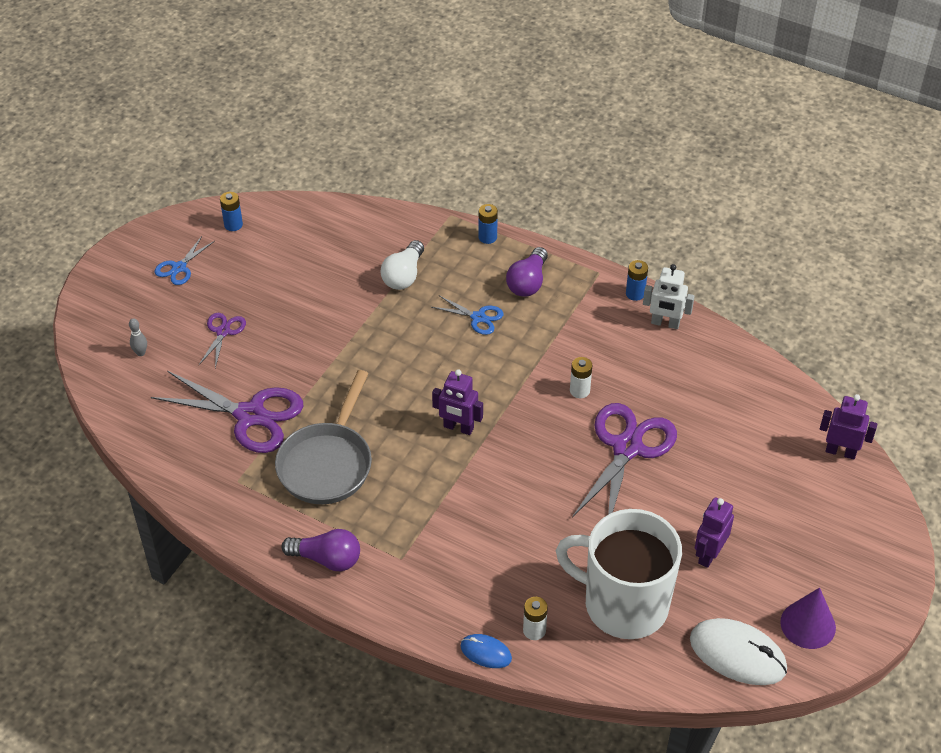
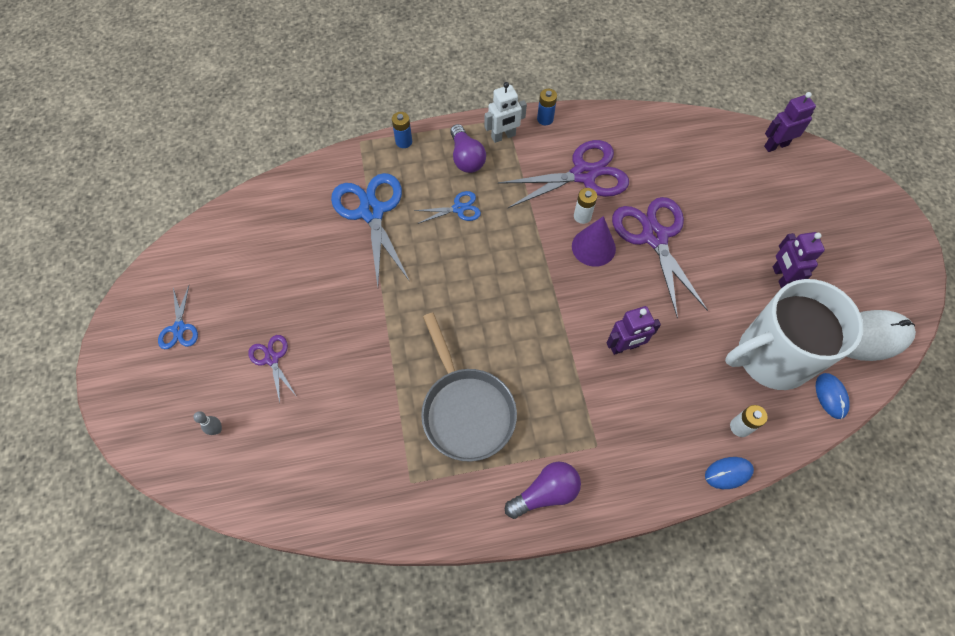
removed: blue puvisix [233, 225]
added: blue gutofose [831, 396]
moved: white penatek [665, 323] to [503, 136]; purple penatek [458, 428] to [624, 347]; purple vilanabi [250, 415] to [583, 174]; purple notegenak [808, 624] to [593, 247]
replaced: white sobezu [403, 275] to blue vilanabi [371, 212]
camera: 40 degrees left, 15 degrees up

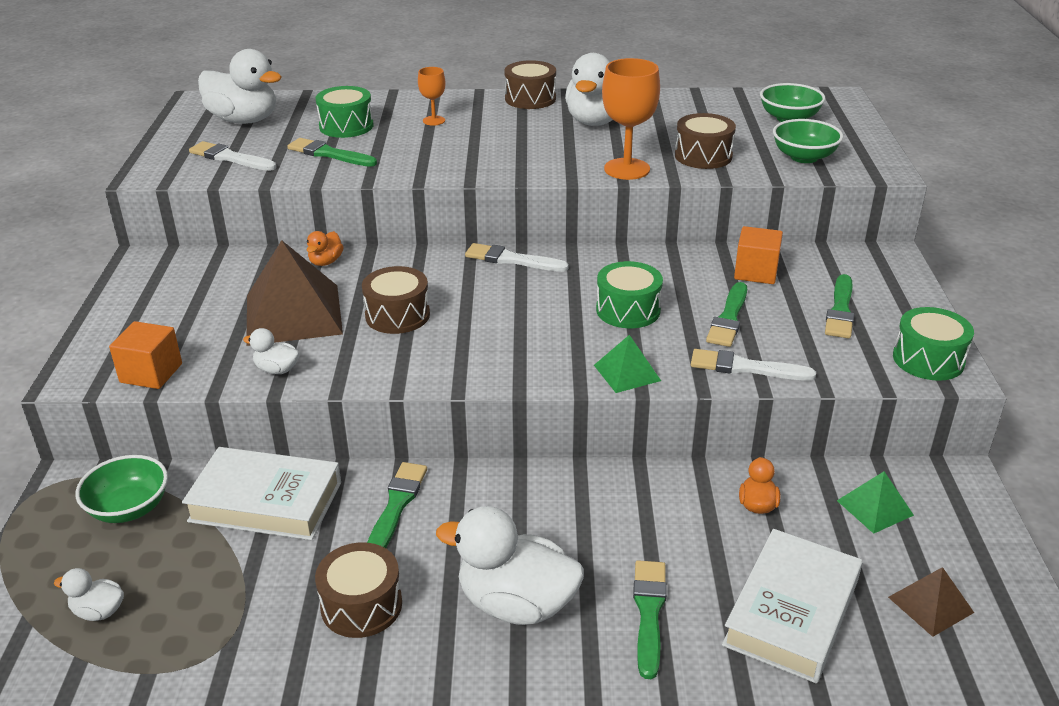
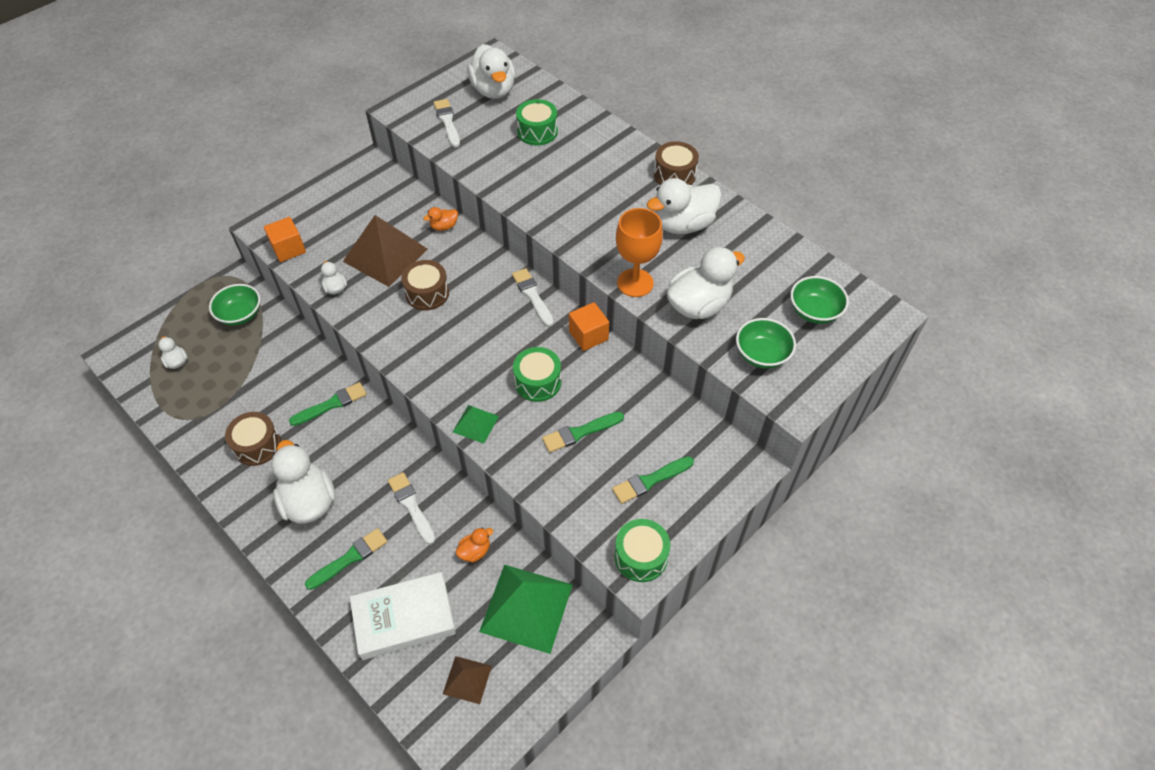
removed: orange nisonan [434, 120]; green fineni [329, 154]; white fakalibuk [266, 502]
moved: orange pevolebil [756, 272] to [588, 335]; white fineni [745, 367] to [411, 506]
replaced: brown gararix [703, 156] to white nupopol [698, 305]
resized: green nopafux [875, 508] = [526, 608] x1.98
camera: 45 degrees right, 20 degrees up

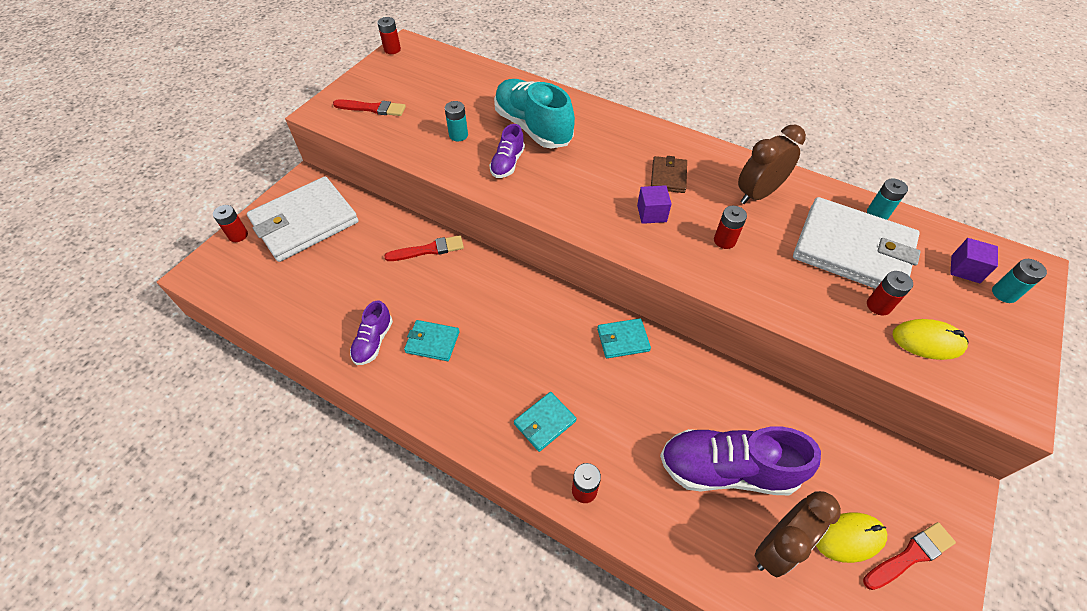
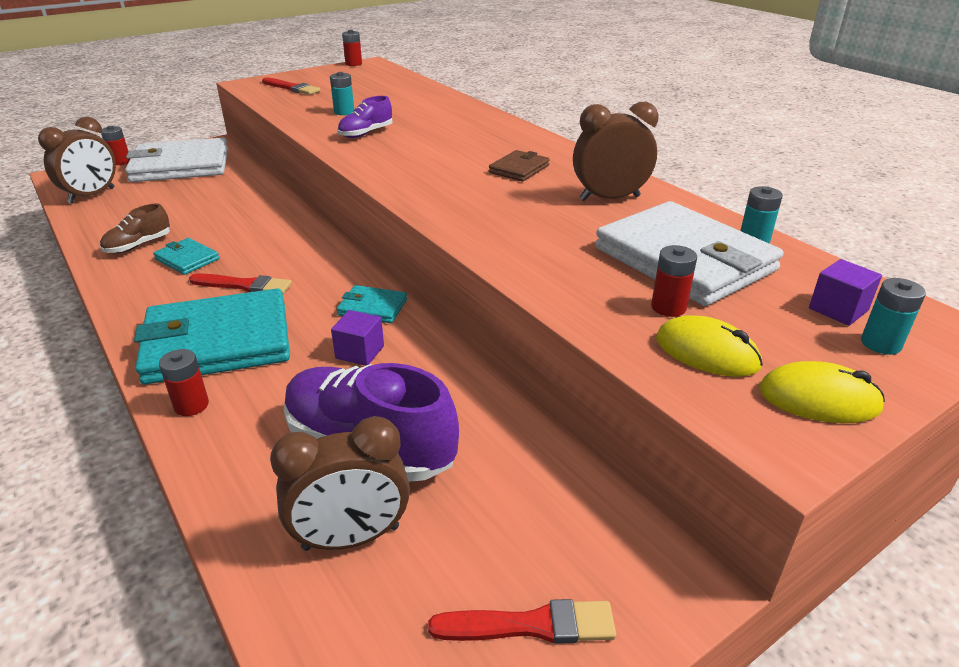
removed: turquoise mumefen [533, 127]; red puvisix [724, 240]
added: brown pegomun [92, 195]
moved: purple pevolebil [651, 213] to [360, 352]; red fineni [428, 250] to [244, 285]; yellow gutofose [849, 537] to [819, 399]
recoloured: purple mumefen [373, 341] to brown mumefen [138, 245]
resized: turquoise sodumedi [544, 422] = [217, 342] x2.19
camera: 25 degrees right, 20 degrees down

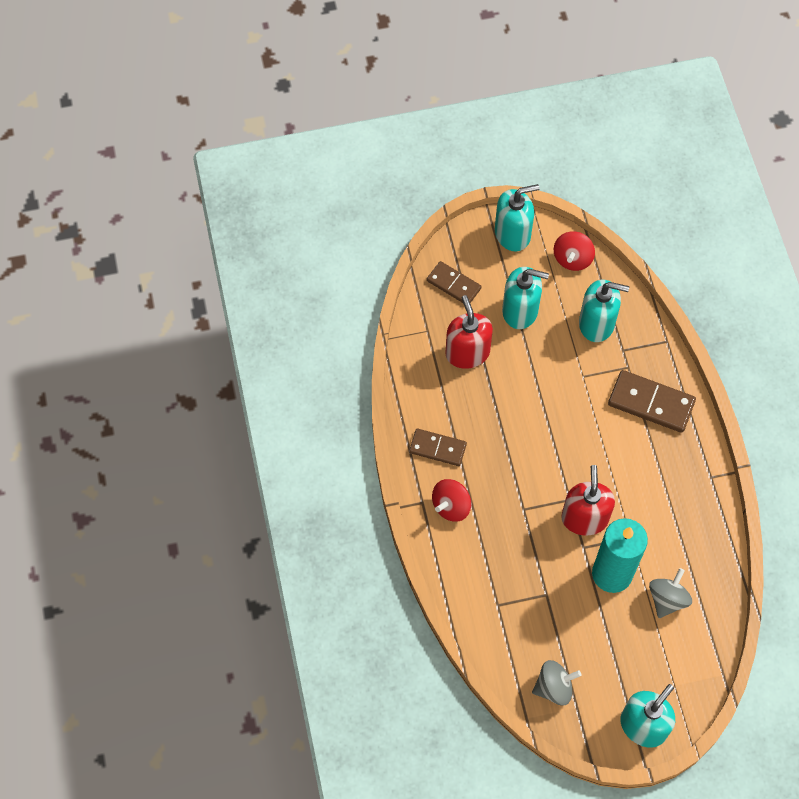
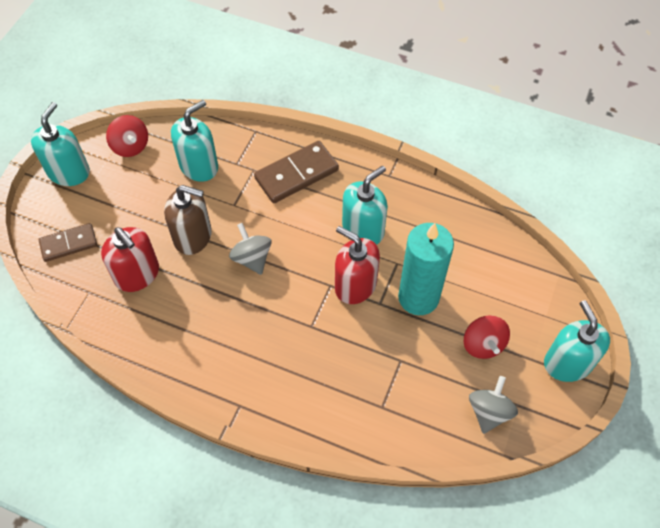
removed: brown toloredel [437, 448]
added: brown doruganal [193, 236]
moved: turquoise doruganal [520, 311] to [363, 229]; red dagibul [451, 506] to [483, 344]; grey dagibul [667, 599] to [252, 258]
turned: red doruganal [467, 352] = [137, 274] 150 degrees counterclockwise
camera: 55 degrees left, 5 degrees down

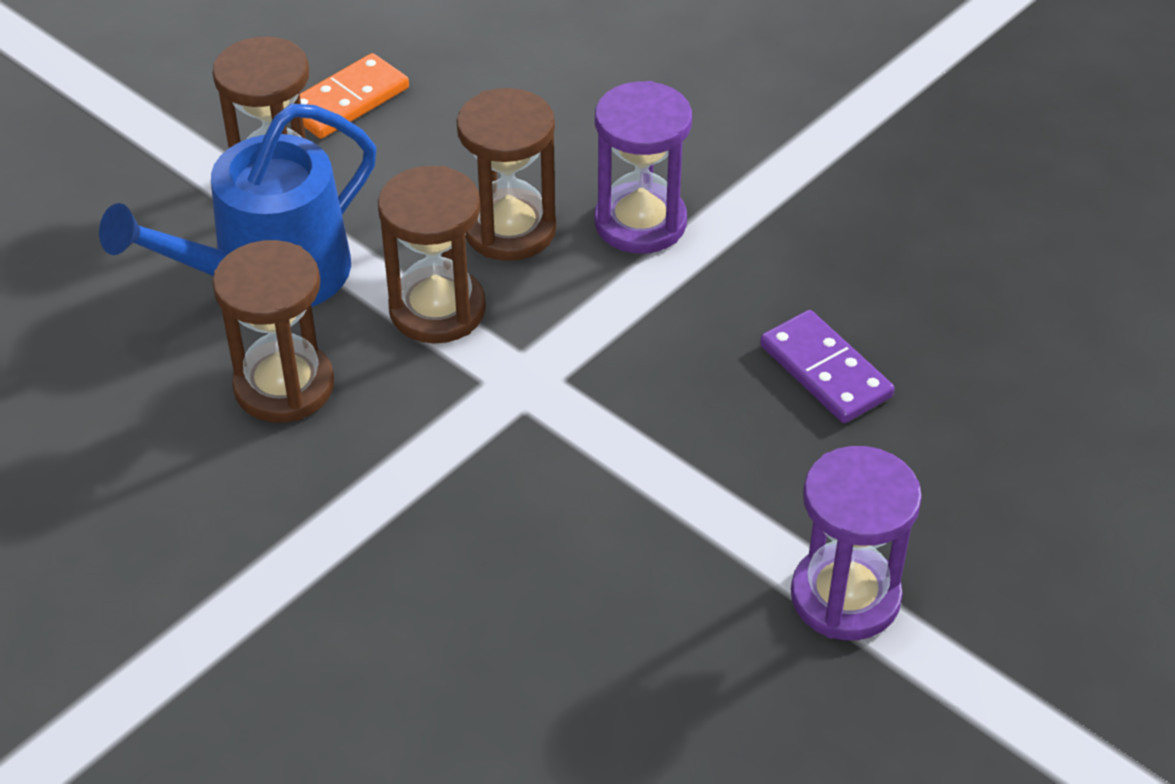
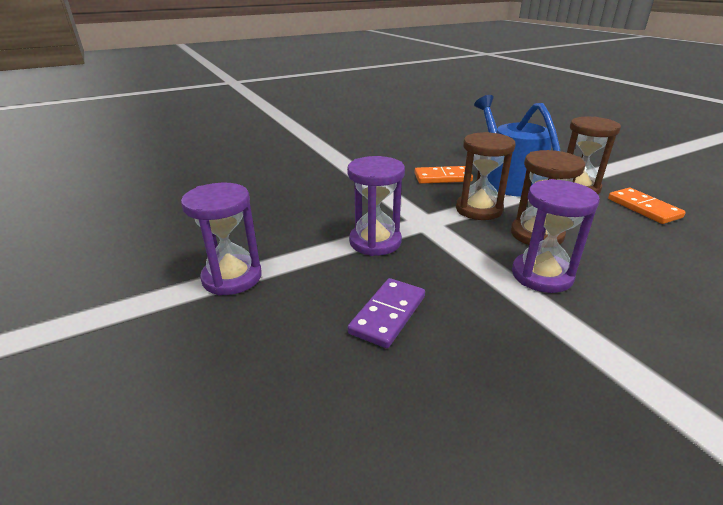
added: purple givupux [375, 242]
replaced: brown givupux [284, 386] to orange toloredel [442, 177]
turned: purple toloredel [825, 371] = [388, 315] 45 degrees counterclockwise
camera: 110 degrees right, 15 degrees down

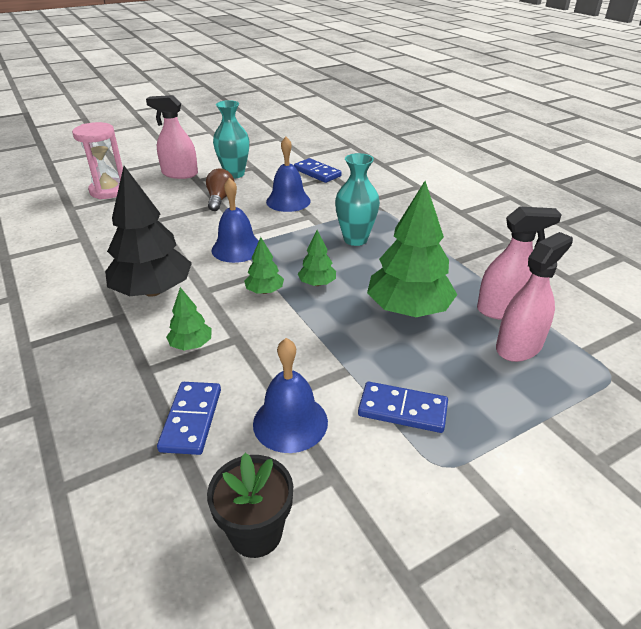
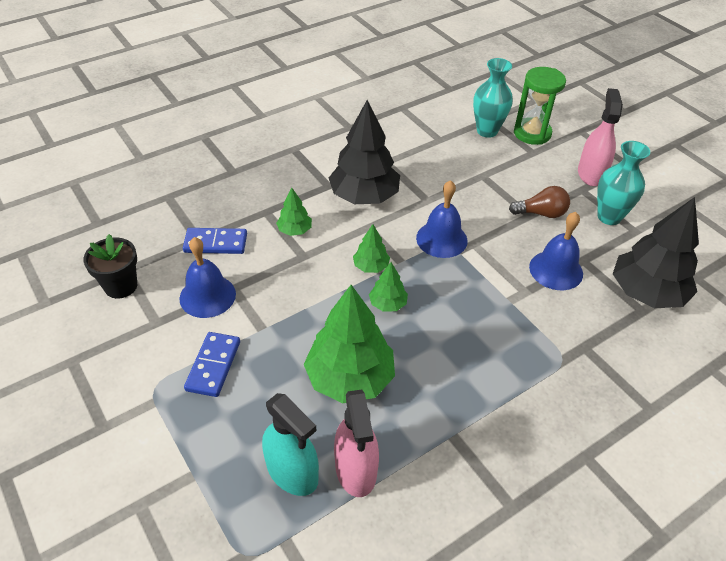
moved: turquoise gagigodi [355, 239] to [487, 131]
replaced: blue toloredel [317, 173] to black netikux [647, 293]
recoloured: pink givupux [108, 191] to green givupux [532, 133]; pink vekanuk [519, 346] to turquoise vekanuk [292, 472]
camera: 85 degrees right, 10 degrees up

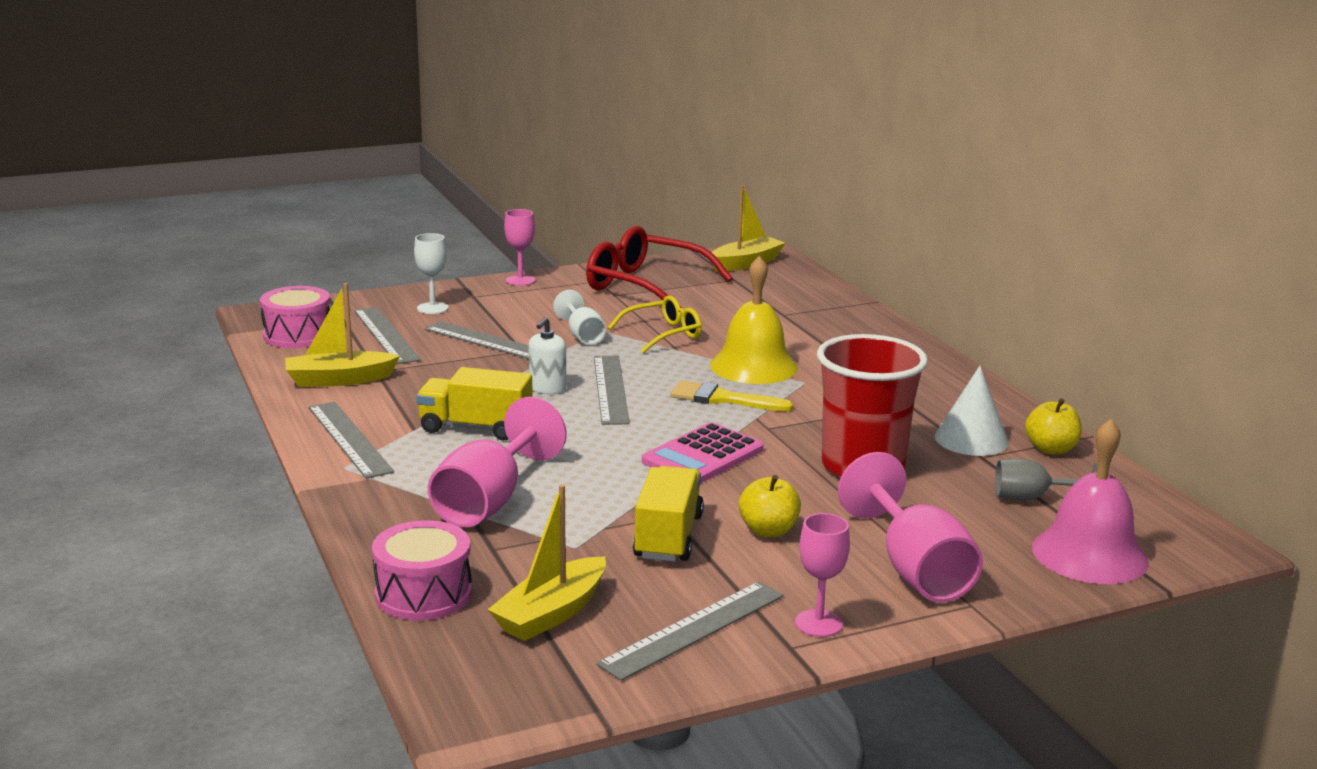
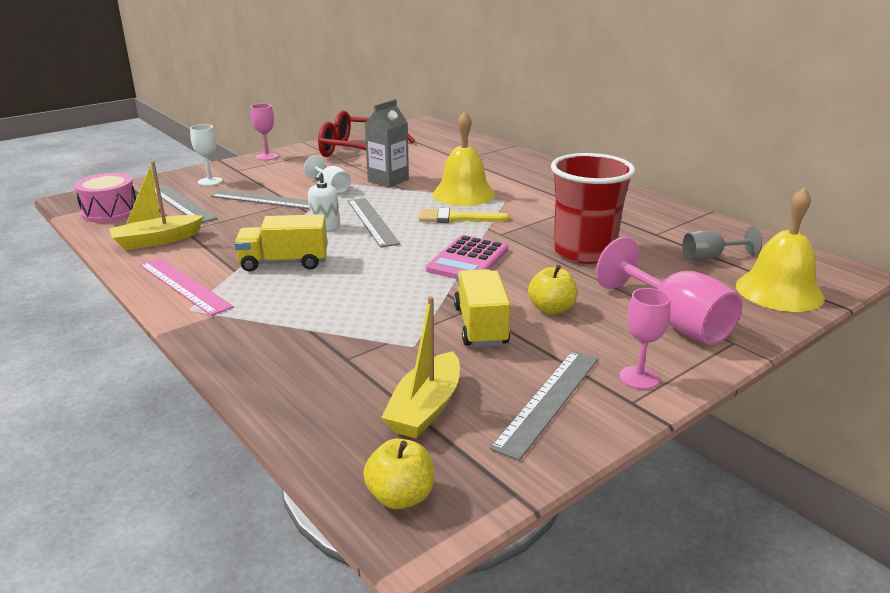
removed: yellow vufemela [745, 263]; white notegenak [971, 439]; pink nisonan [489, 501]; pink gararix [423, 594]
moved: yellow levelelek [1051, 449] to [400, 496]
replaced: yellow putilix [663, 334] to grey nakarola [388, 180]
recoloured: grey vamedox [349, 439] to pink vamedox [184, 285]; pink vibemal [1089, 554] to yellow vibemal [779, 291]
camera: 15 degrees left, 5 degrees up

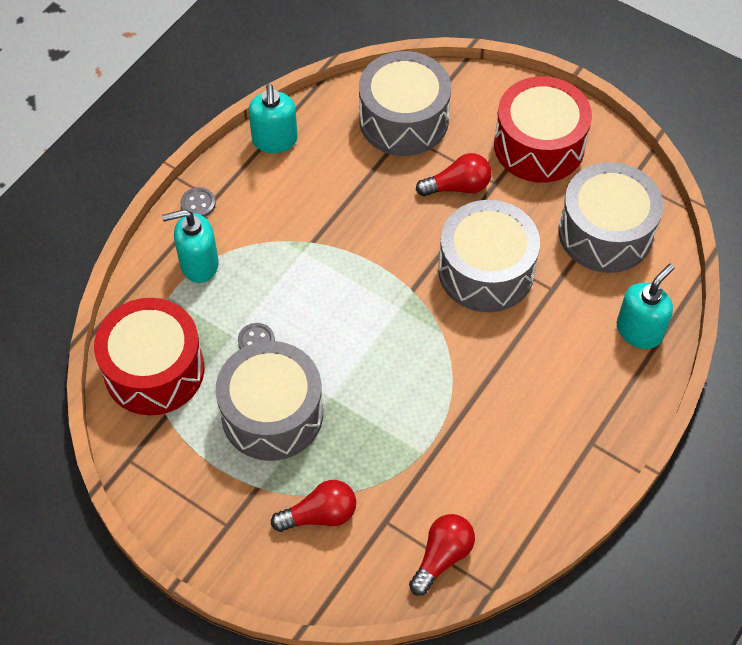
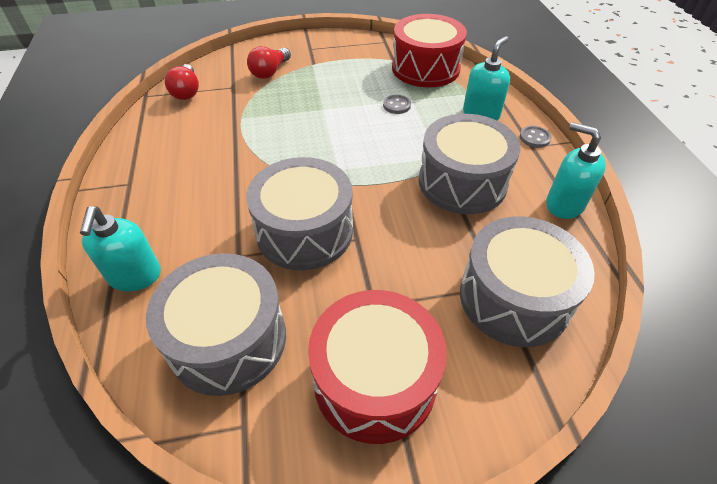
removed: red sobezu [457, 187]
moved: grey gararix [272, 414] to [462, 182]
camera: 135 degrees right, 10 degrees down

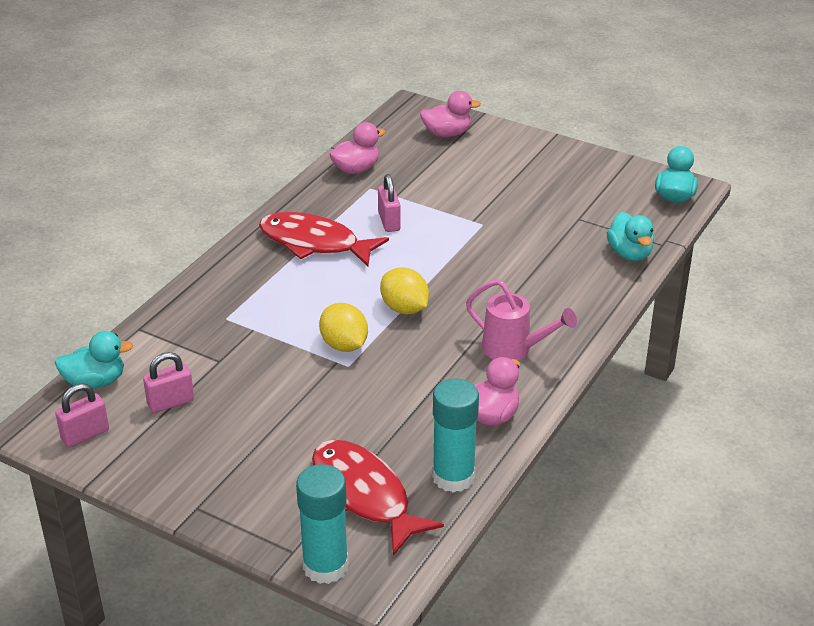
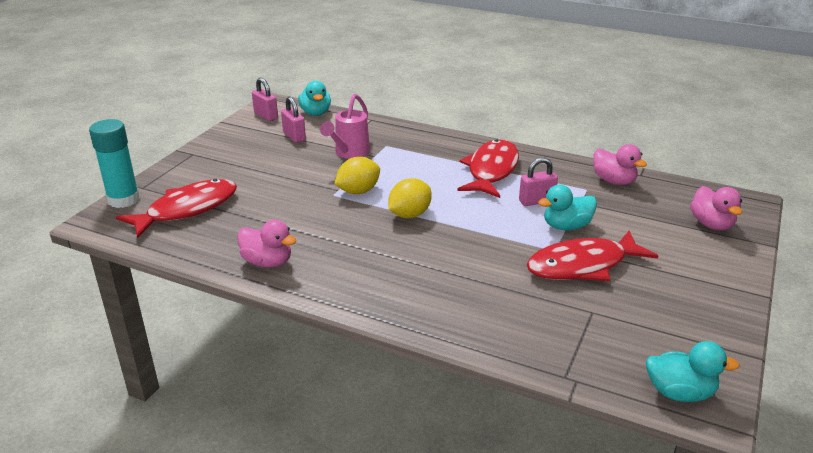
removed: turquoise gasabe [453, 477]
added: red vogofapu [582, 265]
moved: turquoise nupopol [629, 254] to [566, 226]; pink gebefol [513, 349] to [349, 153]
camera: 85 degrees right, 5 degrees down

